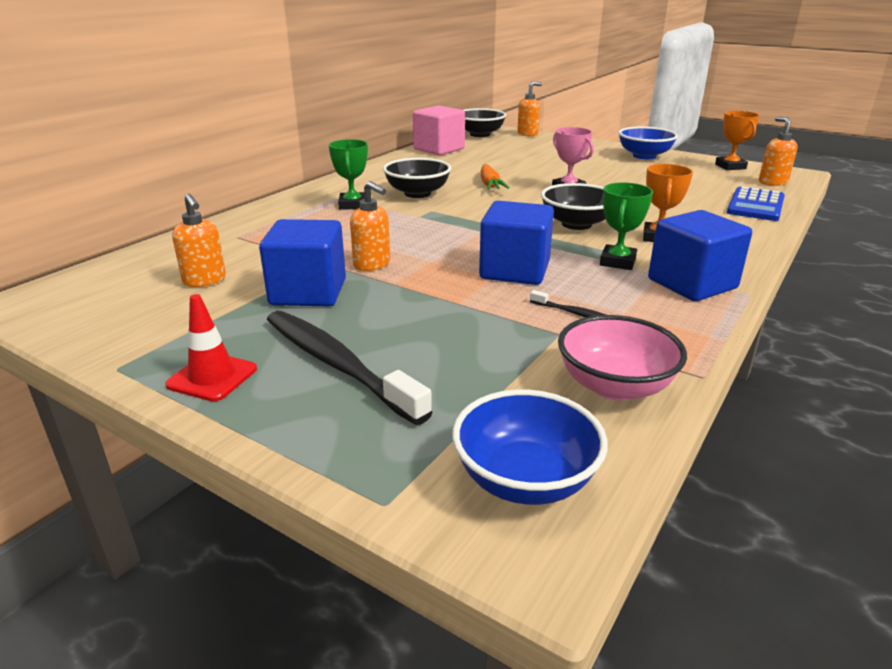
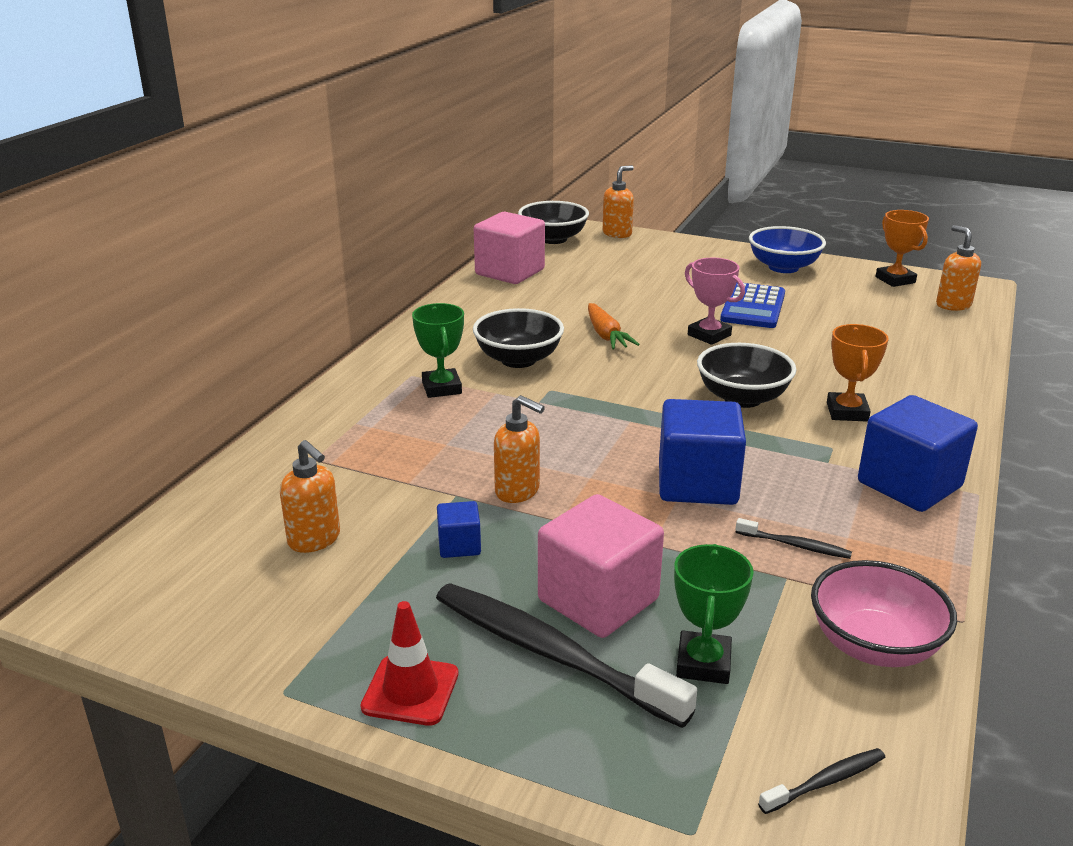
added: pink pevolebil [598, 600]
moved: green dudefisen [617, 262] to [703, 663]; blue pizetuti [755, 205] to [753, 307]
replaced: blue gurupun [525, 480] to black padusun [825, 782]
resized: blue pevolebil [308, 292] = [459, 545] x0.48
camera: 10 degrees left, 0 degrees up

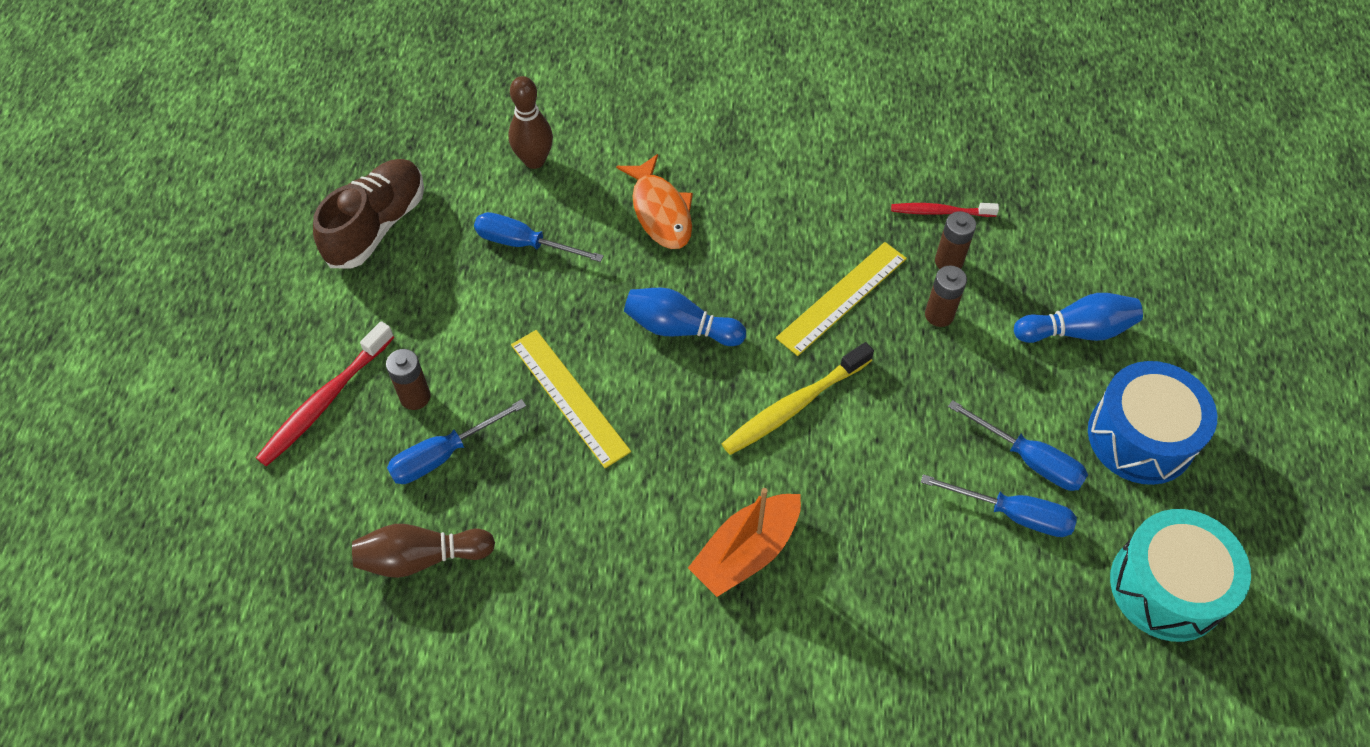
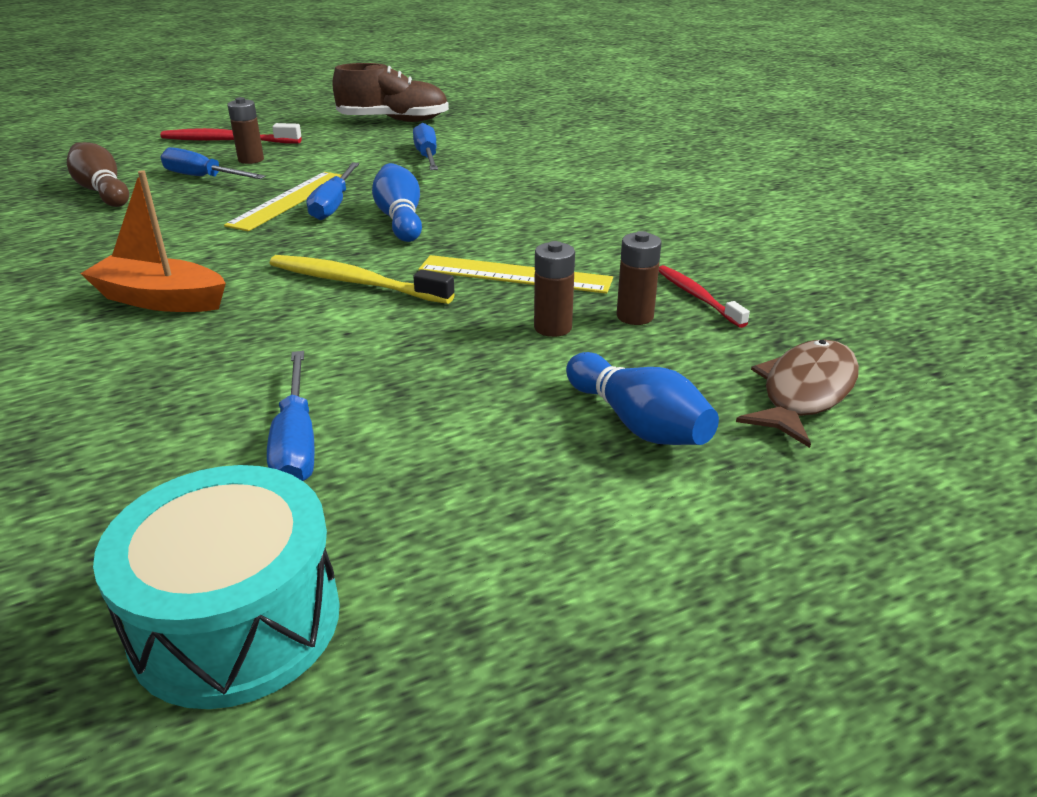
removed: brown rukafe [534, 160]; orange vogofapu [660, 211]; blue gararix [1140, 437]
added: brown vogofapu [804, 392]
moved: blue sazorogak [1029, 459] to [333, 205]
camera: 60 degrees right, 25 degrees down

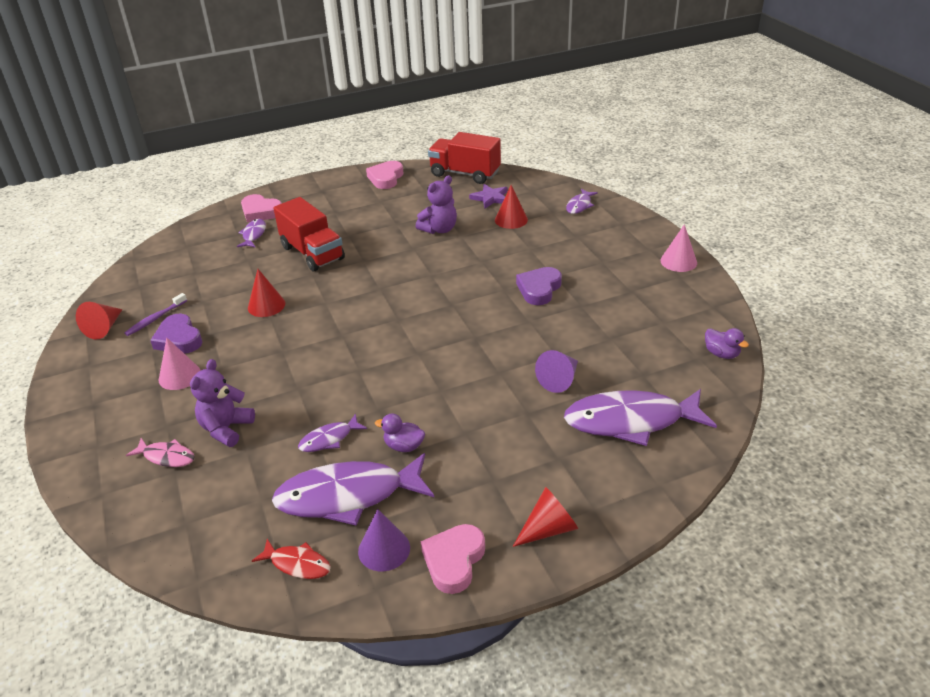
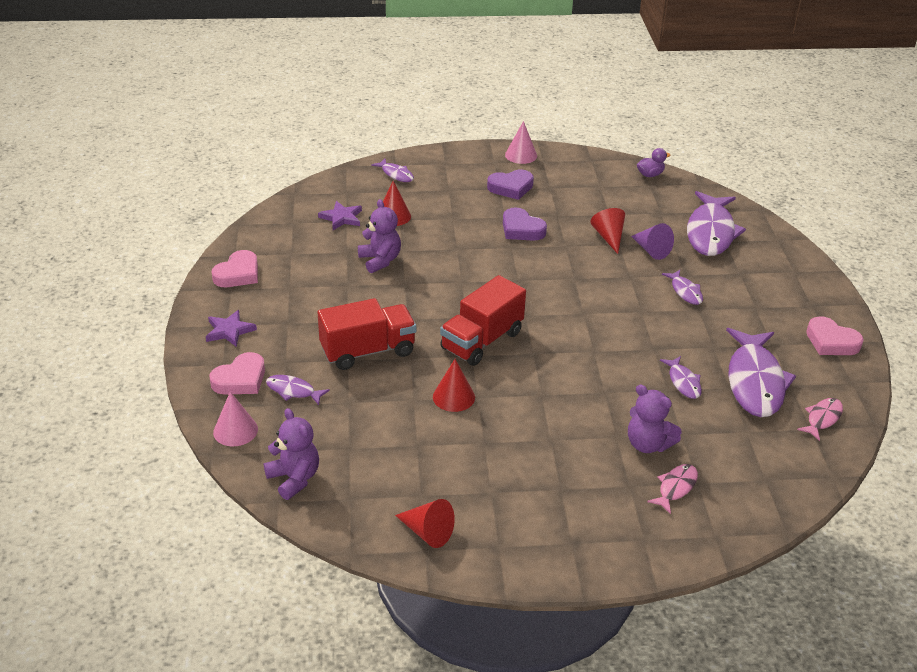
removed: purple padusun [155, 319]; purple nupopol [404, 446]; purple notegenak [384, 549]
added: purple vogofapu [685, 292]; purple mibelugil [229, 330]; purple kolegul [294, 478]
moved: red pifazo [465, 174] to [482, 341]; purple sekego [179, 339] to [511, 187]; pink notegenak [179, 376] to [235, 430]; red notegenak [549, 528] to [609, 237]
recoloured: red vogofapu [297, 564] to pink vogofapu [822, 418]
turned: pink sekego [386, 178] = [238, 274] 90 degrees counterclockwise
camera: 75 degrees left, 0 degrees up

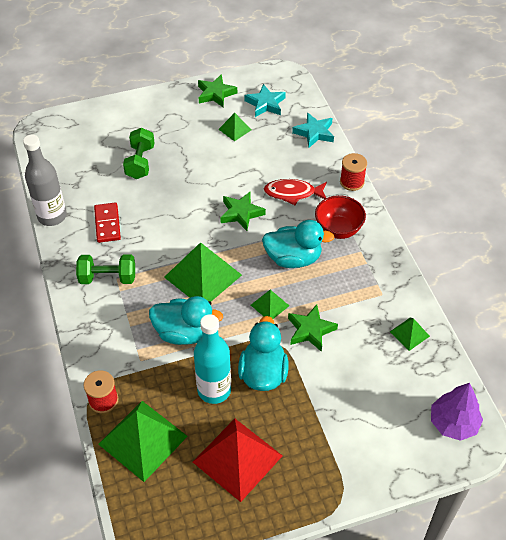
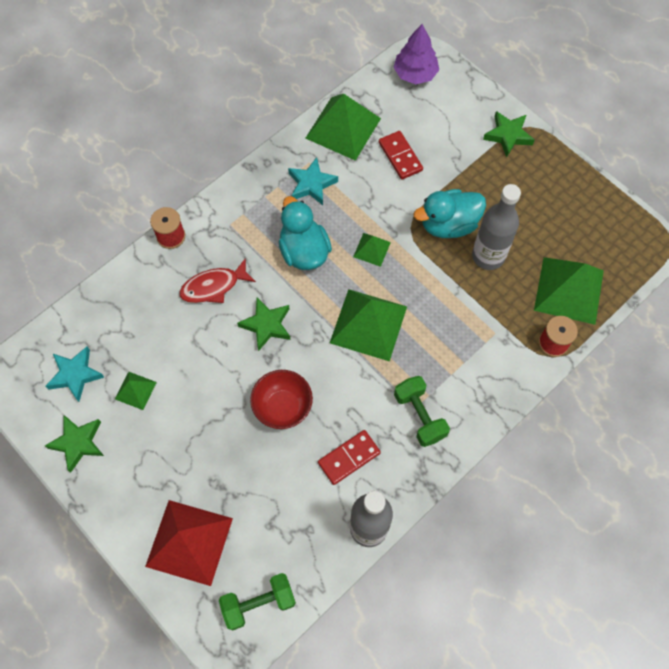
removed: turquoise nupopol [184, 333]
added: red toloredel [400, 156]
moved: turquoise mibelugil [314, 133] to [311, 184]; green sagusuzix [140, 162] to [259, 603]; red gurupun [338, 229] to [283, 407]; green mibelugil [310, 330] to [508, 135]; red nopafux [237, 458] to [189, 542]
recoloured: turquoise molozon [214, 390] to grey molozon [488, 256]
turned: red vogofapu [293, 193] = [213, 286] 90 degrees clockwise
resized: green nopafux [409, 334] = [343, 128] x2.04
camera: 115 degrees left, 15 degrees up

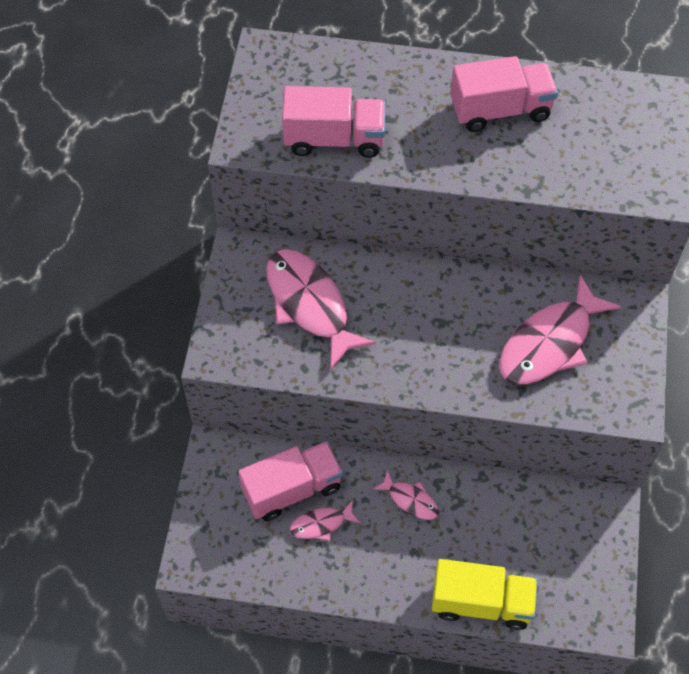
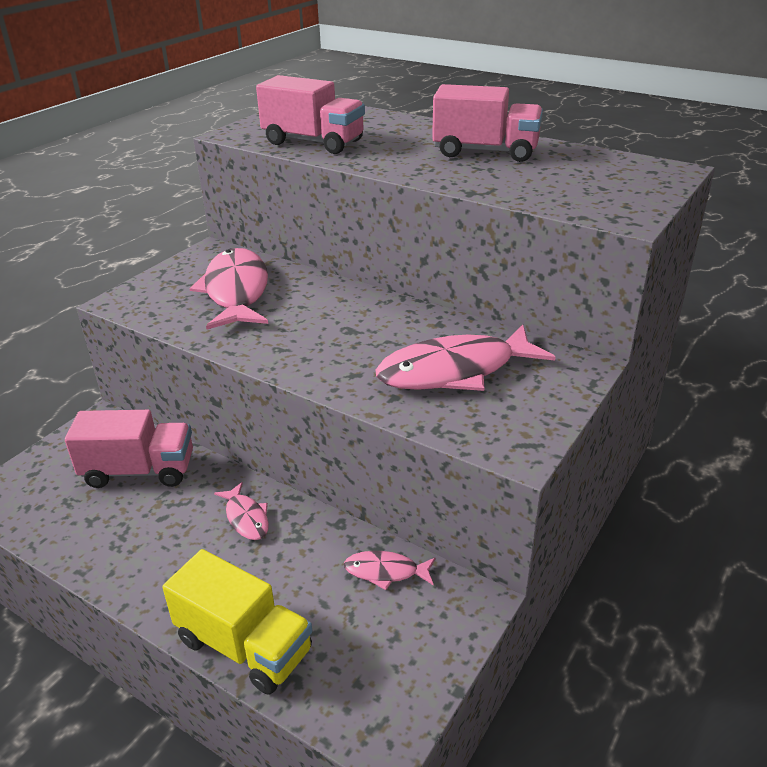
moved: pink vogofapu [321, 524] to [386, 572]
camera: 25 degrees right, 25 degrees down

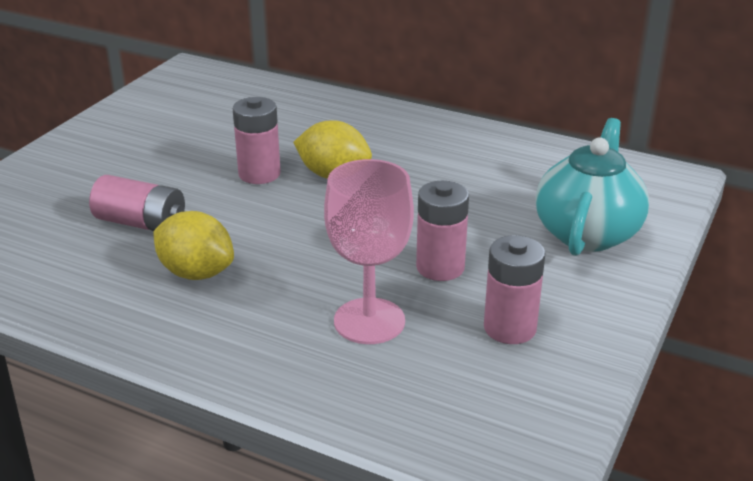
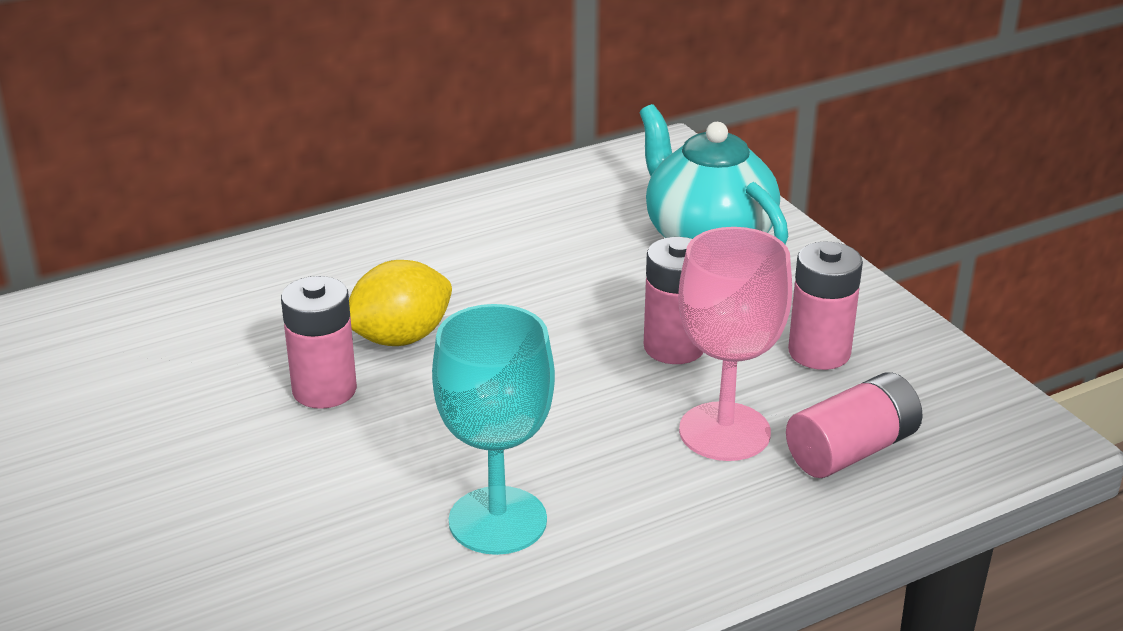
moved: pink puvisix [141, 223] to [852, 450]
replaced: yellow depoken [196, 273] to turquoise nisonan [497, 521]
camera: 55 degrees left, 0 degrees up

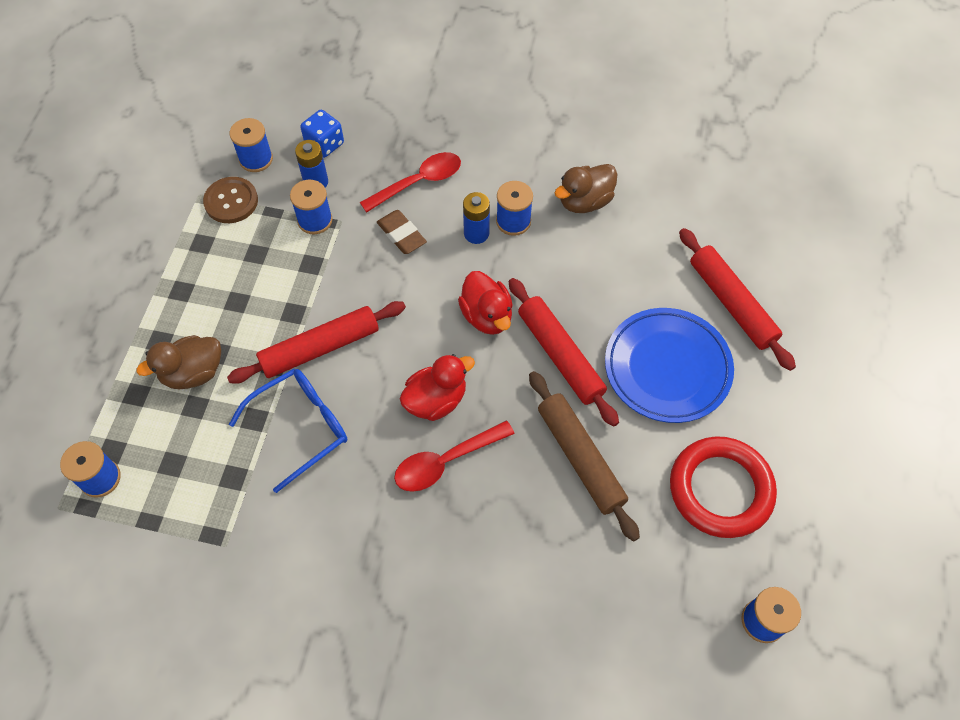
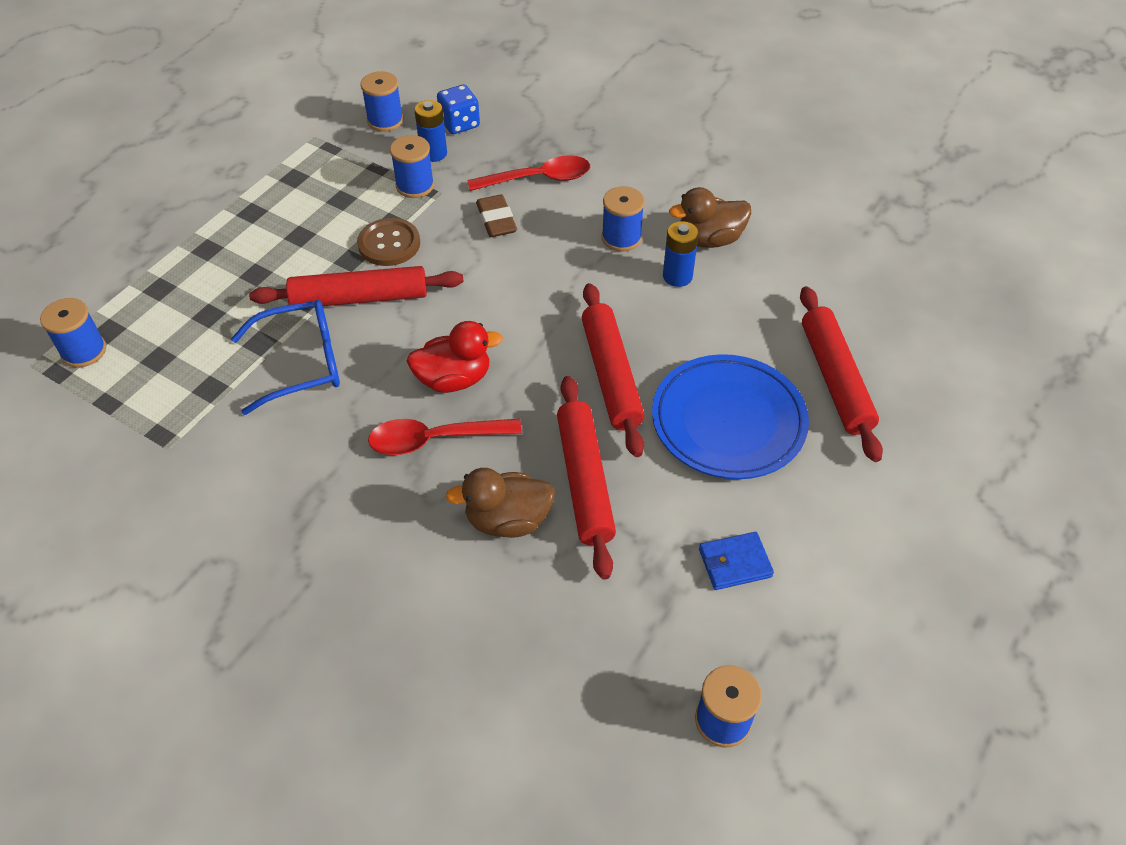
removed: red nupopol [487, 316]
moved: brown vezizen [231, 201] to [389, 244]; blue puvisix [476, 233] to [677, 276]; brown nupopol [193, 373] to [508, 520]
replaced: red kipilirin [720, 489] to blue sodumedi [735, 563]
recoloured: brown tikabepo [580, 458] to red tikabepo [585, 481]
camera: 20 degrees right, 10 degrees down

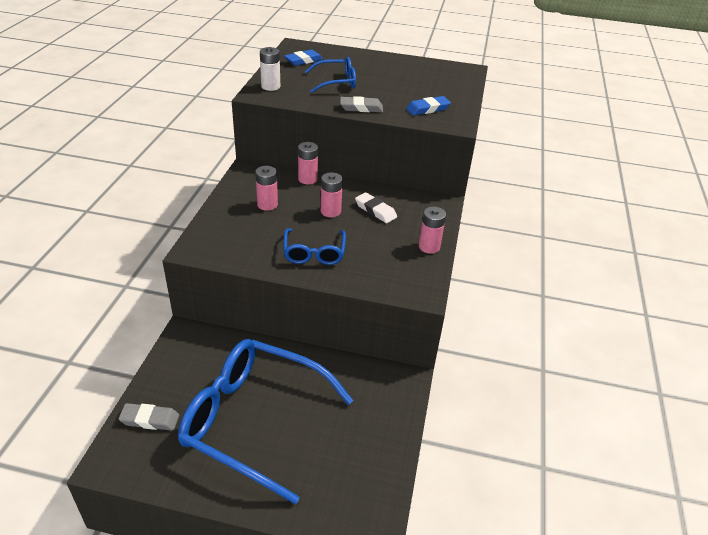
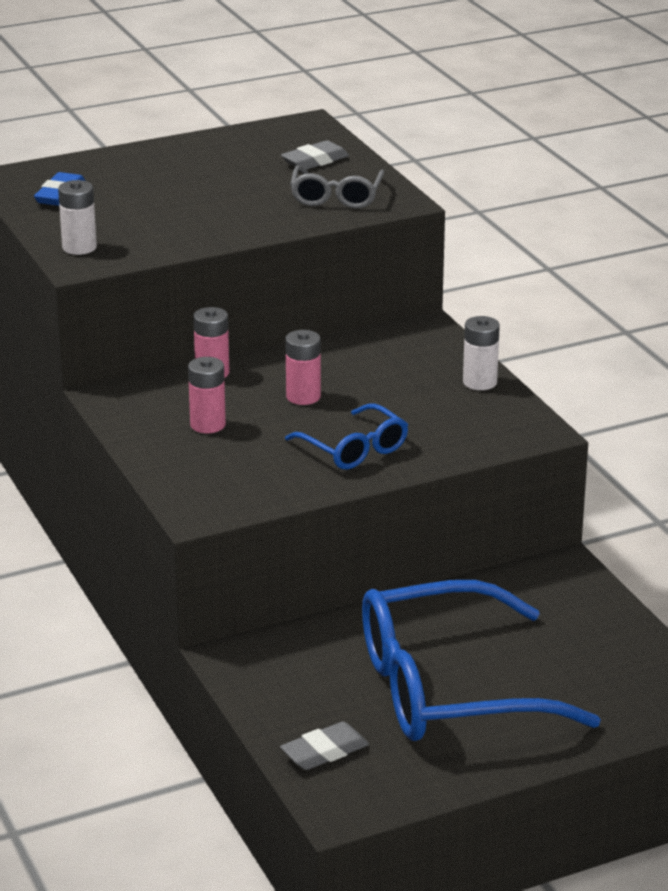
removed: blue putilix [336, 82]; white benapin [375, 210]
moved: grey benapin [361, 108] to [315, 161]
replaced: blue benapin [427, 109] to grey putilix [336, 196]
recoloured: pink puvisix [429, 247] to white puvisix [480, 382]
camera: 35 degrees left, 10 degrees down

